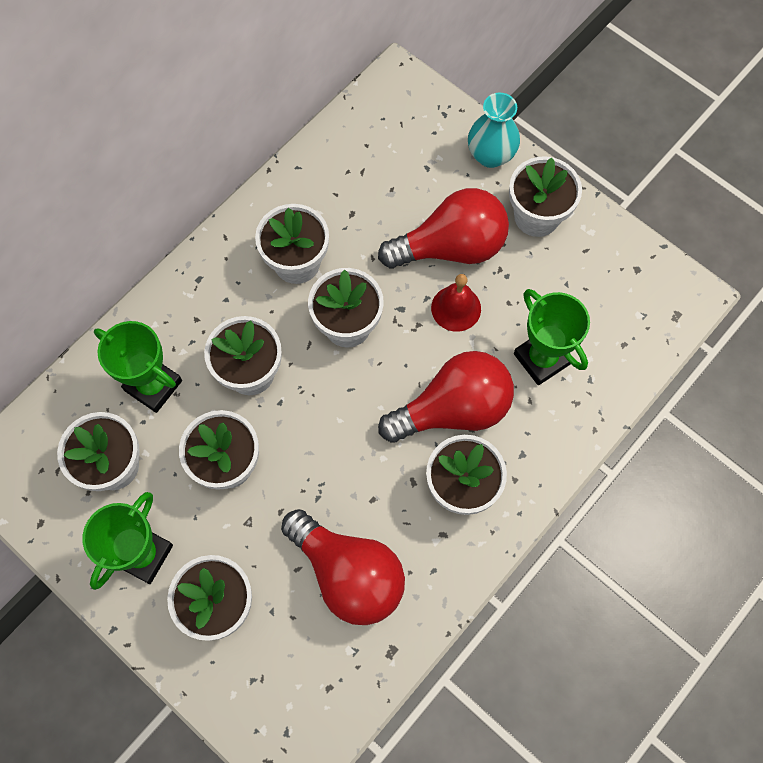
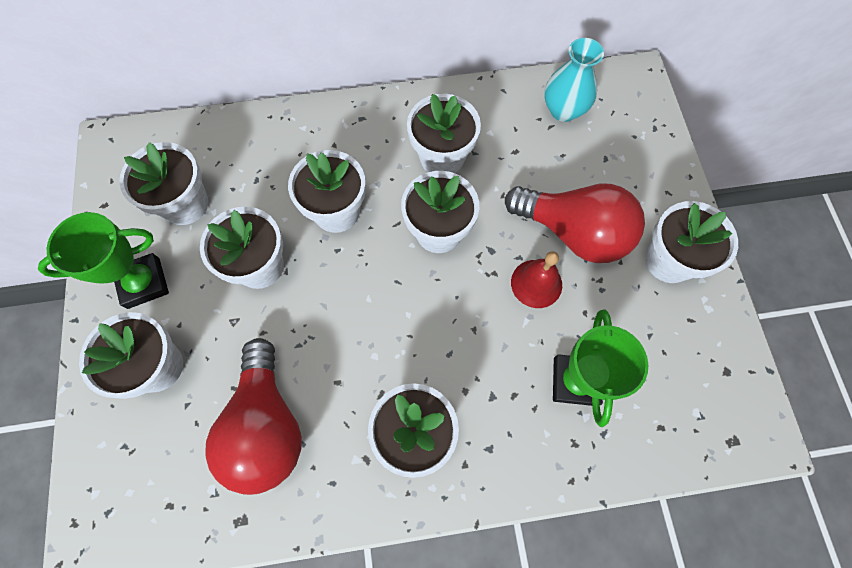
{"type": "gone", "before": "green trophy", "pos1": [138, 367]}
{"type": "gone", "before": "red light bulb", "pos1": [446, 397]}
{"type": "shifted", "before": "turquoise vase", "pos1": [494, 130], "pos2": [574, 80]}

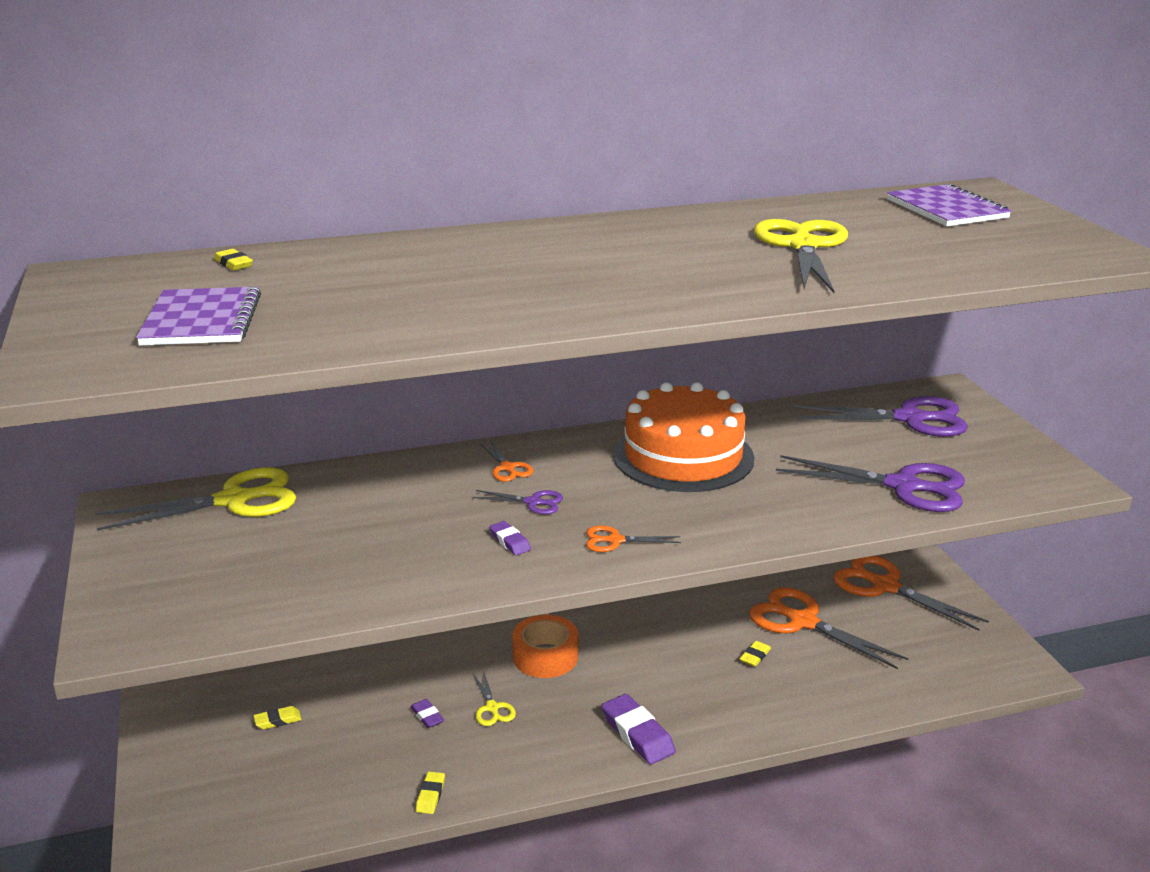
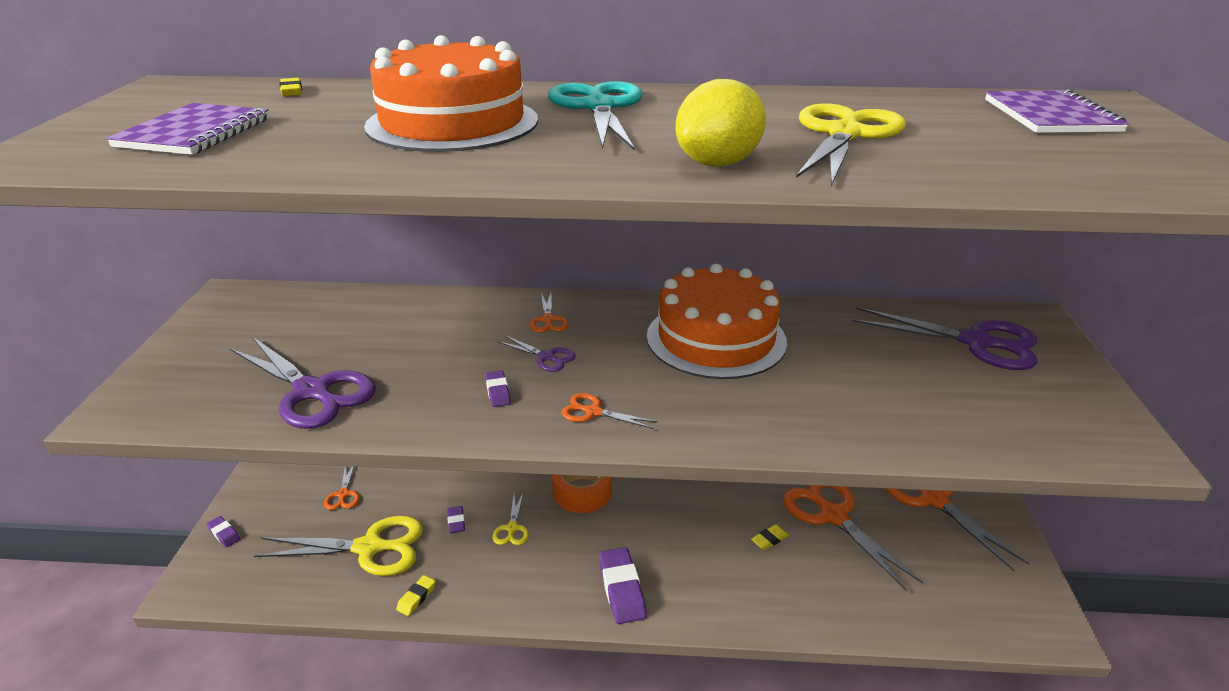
{"type": "new", "after": "purple eraser", "pos2": [223, 532]}
{"type": "new", "after": "orange cake", "pos2": [451, 93]}
{"type": "new", "after": "turquoise scissors", "pos2": [595, 116]}
{"type": "new", "after": "yellow lemon", "pos2": [720, 123]}
{"type": "shifted", "before": "yellow scissors", "pos1": [195, 499], "pos2": [338, 546]}
{"type": "shifted", "before": "purple scissors", "pos1": [870, 483], "pos2": [303, 383]}
{"type": "swapped", "before": "yellow eraser", "after": "orange scissors", "pos1": [278, 717], "pos2": [342, 488]}

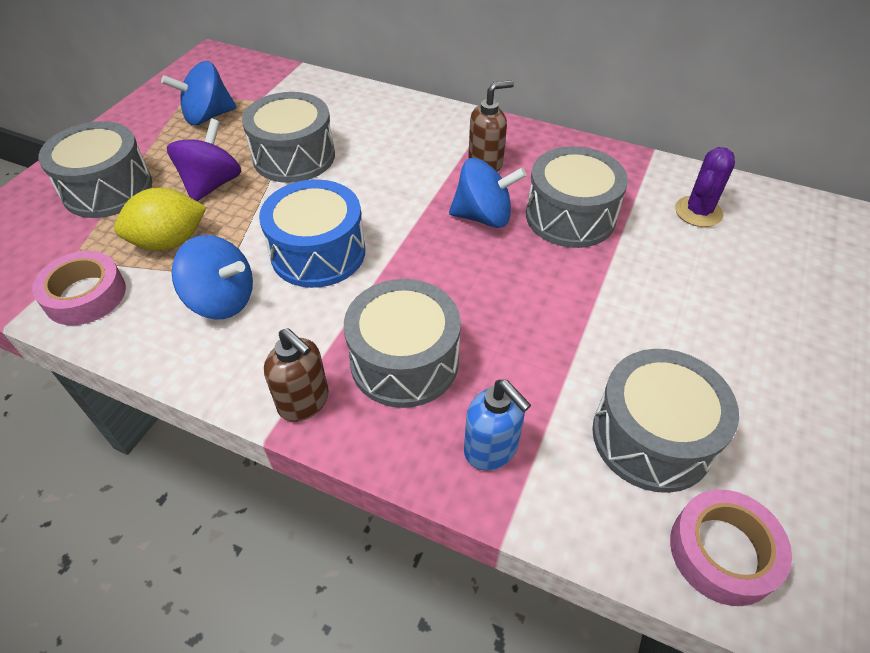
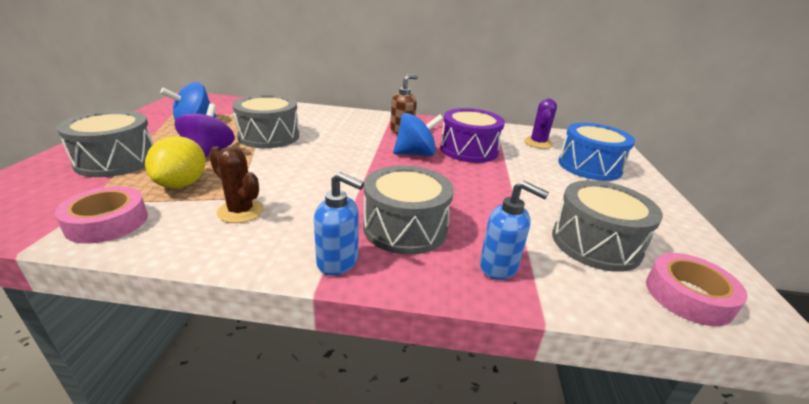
{"type": "shifted", "before": "blue drum", "pos1": [312, 233], "pos2": [596, 152]}
{"type": "swapped", "before": "blue spinning top", "after": "brown cactus", "pos1": [212, 277], "pos2": [236, 184]}
{"type": "repainted", "before": "brown soap dispenser", "after": "blue soap dispenser", "pos1": [296, 375], "pos2": [339, 223]}
{"type": "repainted", "before": "grey drum", "after": "purple drum", "pos1": [577, 197], "pos2": [472, 135]}
{"type": "rotated", "before": "yellow lemon", "pos1": [160, 219], "pos2": [175, 162], "turn": -45}

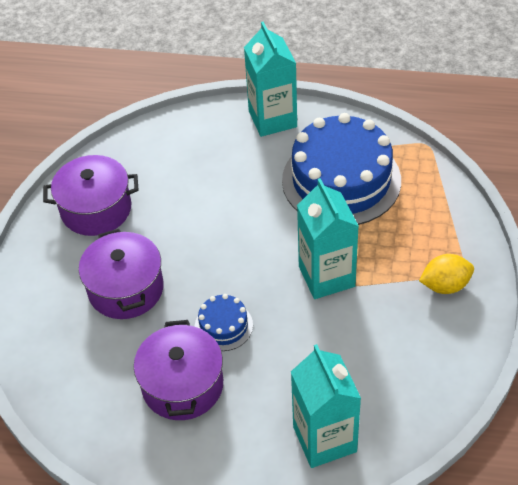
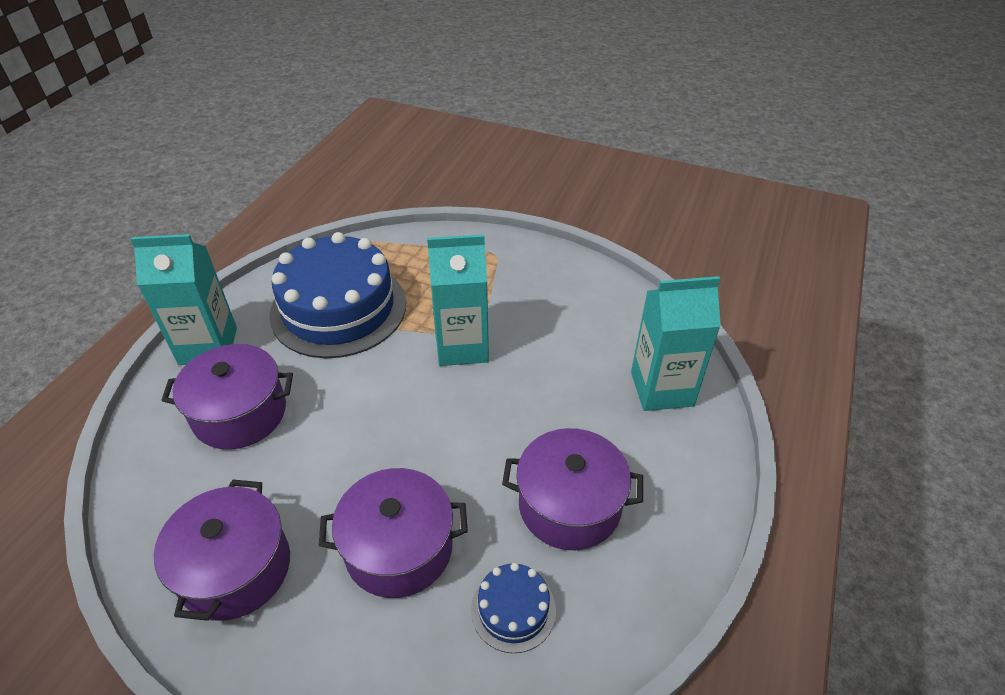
{"type": "gone", "before": "yellow lemon", "pos1": [446, 274]}
{"type": "new", "after": "purple pot", "pos2": [227, 397]}
{"type": "shifted", "before": "blue cake", "pos1": [224, 322], "pos2": [513, 608]}

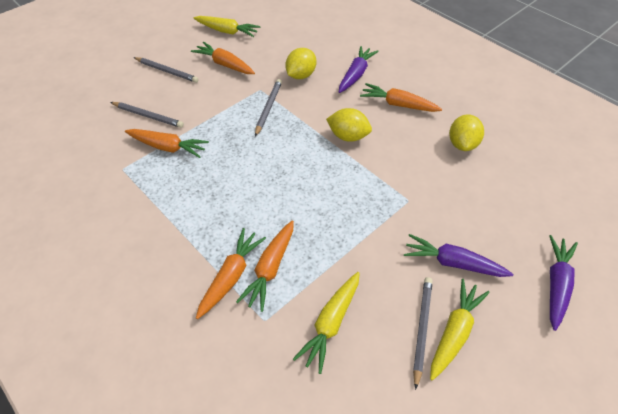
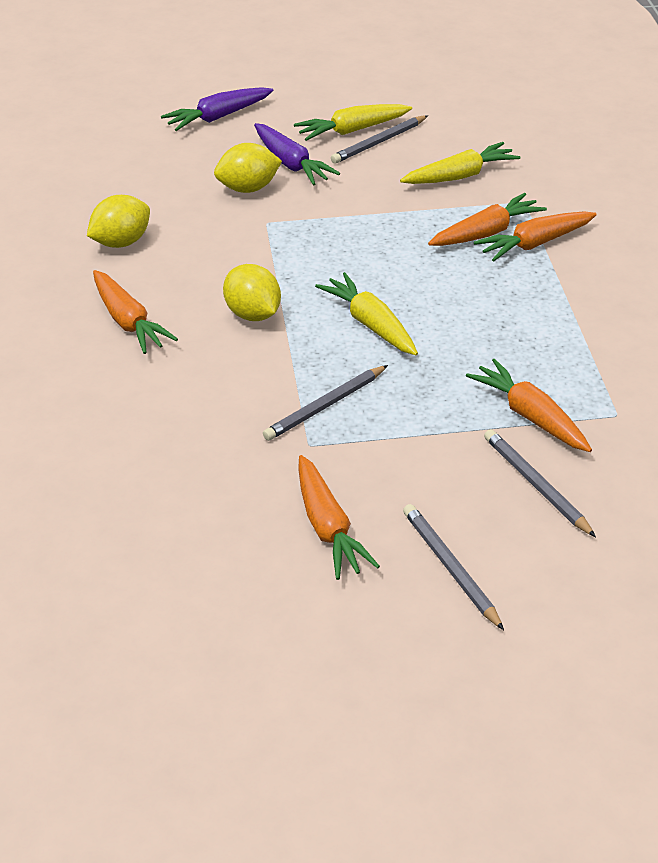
{"type": "gone", "before": "purple carrot", "pos1": [359, 69]}
{"type": "shifted", "before": "yellow carrot", "pos1": [227, 26], "pos2": [366, 314]}
{"type": "shifted", "before": "yellow lemon", "pos1": [300, 63], "pos2": [248, 168]}

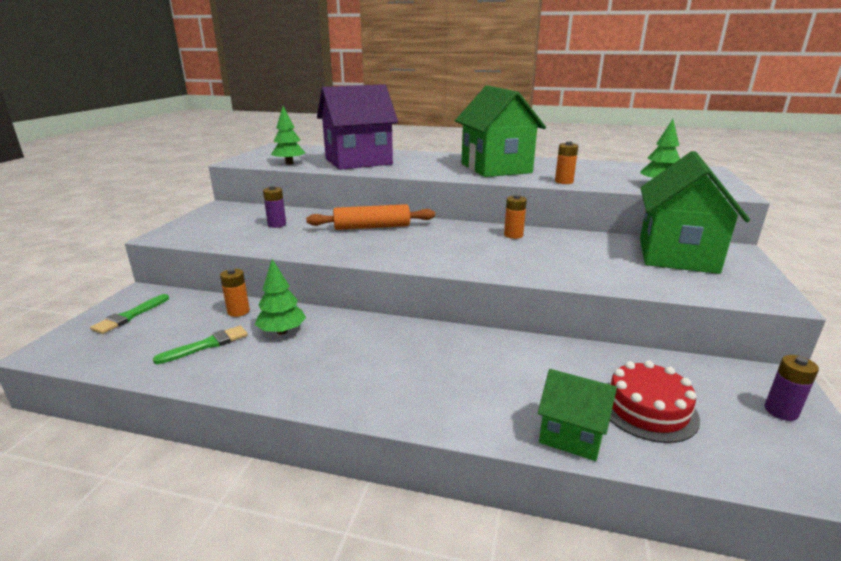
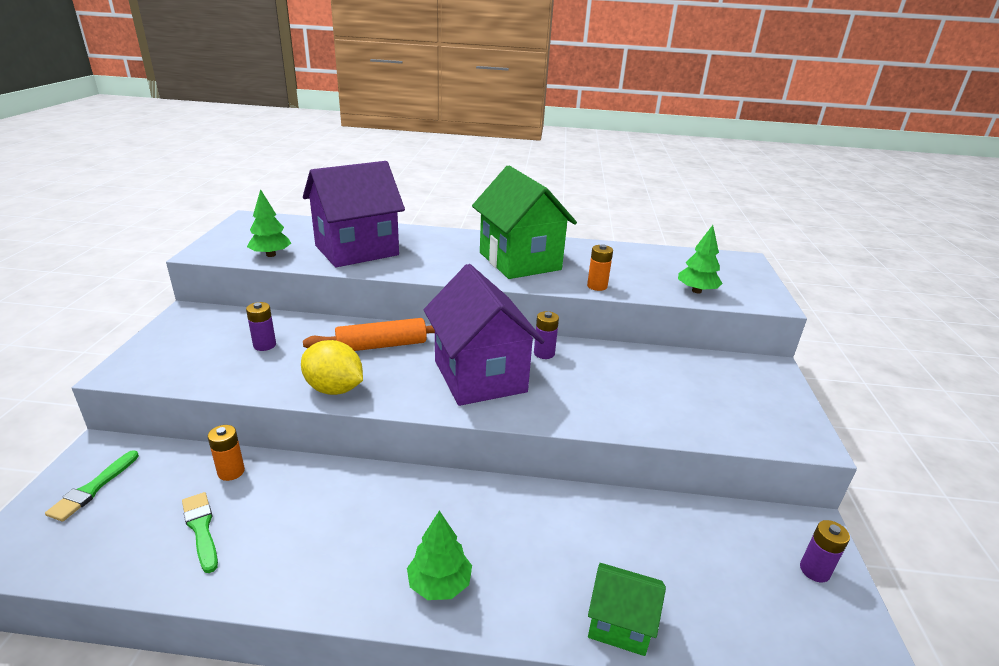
{"type": "gone", "before": "red cake", "pos1": [654, 401]}
{"type": "gone", "before": "green house", "pos1": [695, 212]}
{"type": "new", "after": "yellow lemon", "pos2": [332, 367]}
{"type": "new", "after": "purple house", "pos2": [484, 335]}
{"type": "shifted", "before": "green tree", "pos1": [280, 296], "pos2": [439, 555]}
{"type": "repainted", "before": "orange battery", "after": "purple battery", "pos1": [515, 217], "pos2": [546, 335]}
{"type": "rotated", "before": "green brush", "pos1": [200, 344], "pos2": [200, 532], "turn": -75}

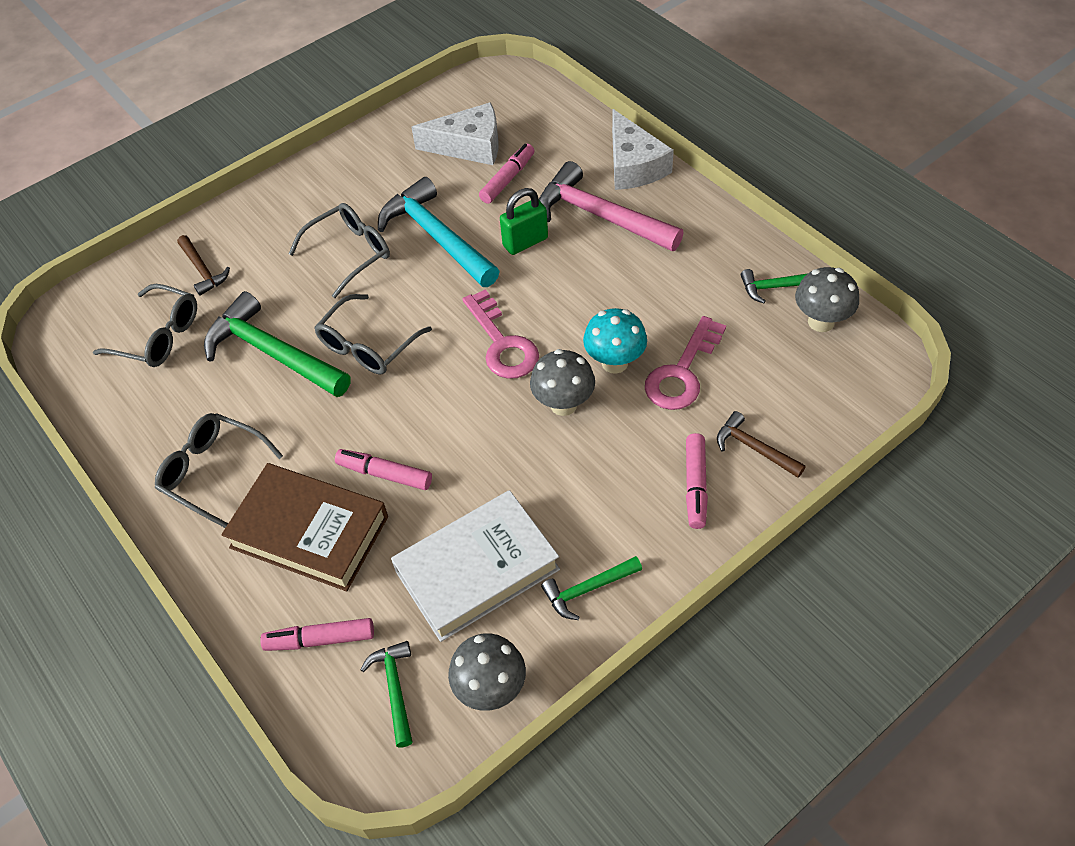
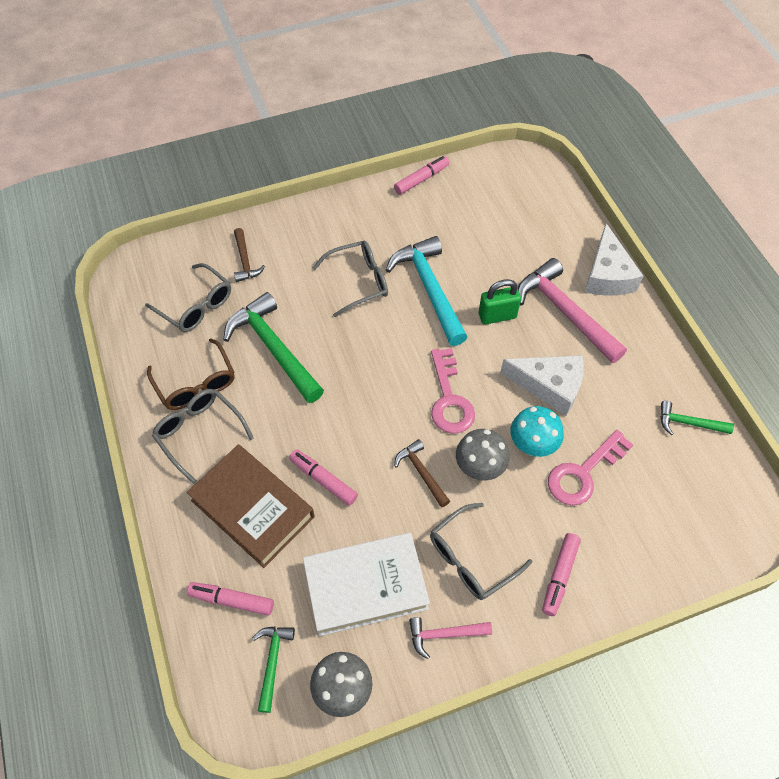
{"type": "gone", "before": "grey mushroom", "pos1": [827, 299]}
{"type": "new", "after": "brown glasses", "pos2": [191, 374]}
{"type": "shifted", "before": "grey glasses", "pos1": [373, 334], "pos2": [481, 551]}
{"type": "shifted", "before": "white cheese", "pos1": [454, 133], "pos2": [542, 385]}
{"type": "shifted", "before": "pink marker", "pos1": [507, 174], "pos2": [421, 175]}
{"type": "shifted", "before": "brown hammer", "pos1": [761, 444], "pos2": [422, 473]}
{"type": "repainted", "before": "green hammer", "after": "pink hammer", "pos1": [591, 588], "pos2": [450, 638]}

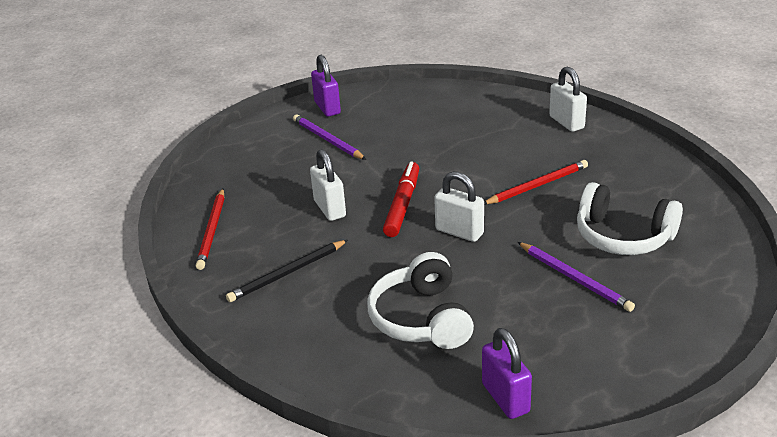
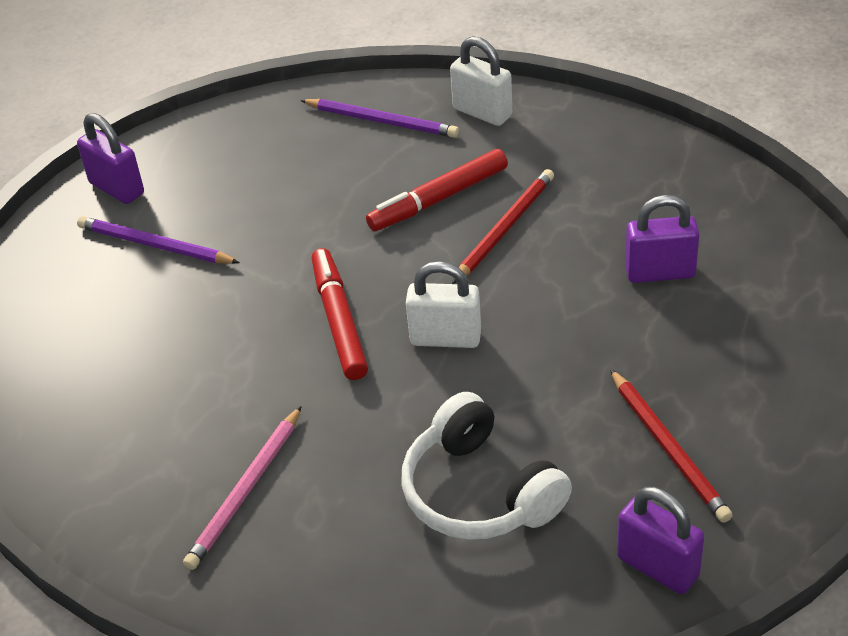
{"type": "gone", "before": "white padlock", "pos1": [328, 185]}
{"type": "new", "after": "red marker", "pos2": [437, 190]}
{"type": "shifted", "before": "red pencil", "pos1": [210, 229], "pos2": [671, 446]}
{"type": "shifted", "before": "purple pencil", "pos1": [576, 277], "pos2": [379, 118]}
{"type": "swapped", "before": "white headphones", "after": "purple padlock", "pos1": [630, 218], "pos2": [662, 239]}
{"type": "repainted", "before": "black pencil", "after": "pink pencil", "pos1": [287, 271], "pos2": [242, 488]}

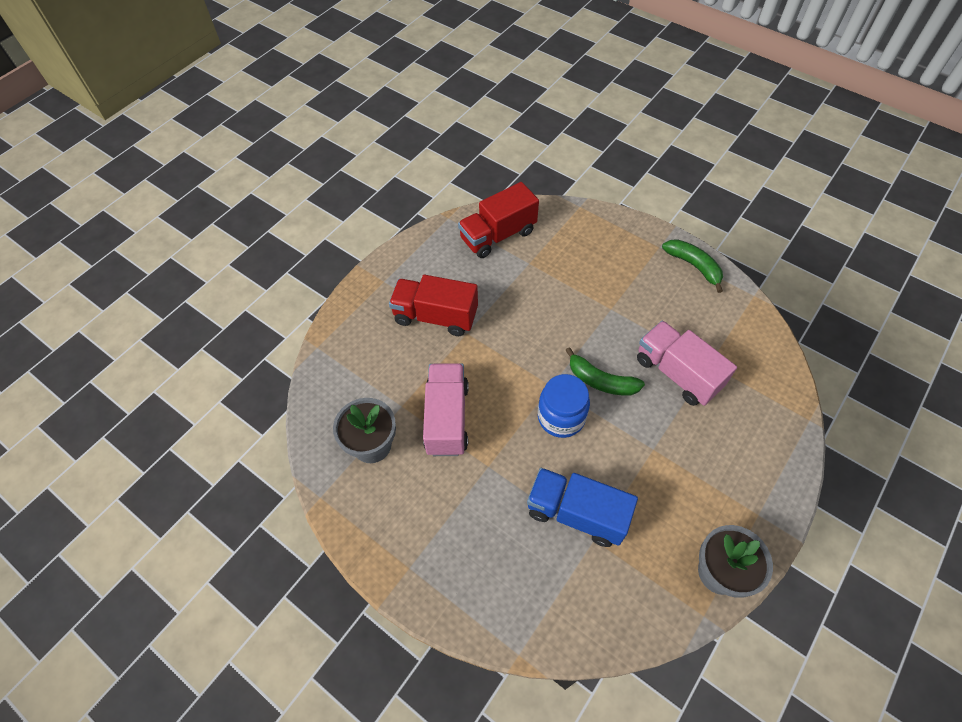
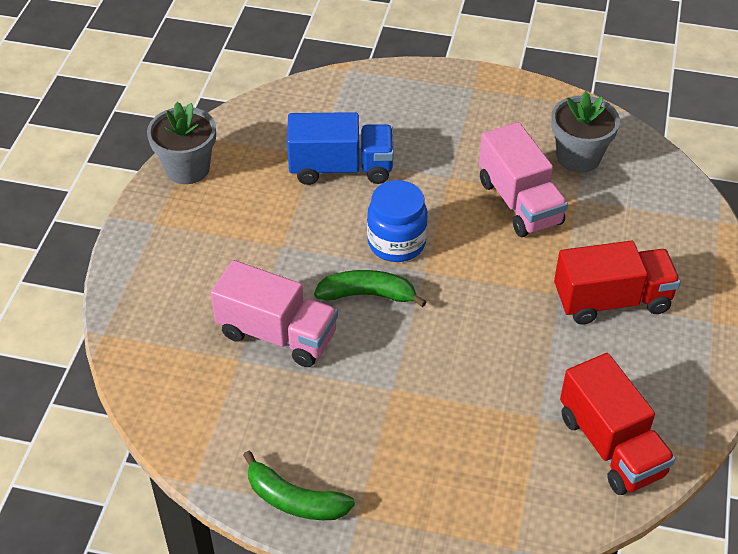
{"type": "rotated", "before": "red truck", "pos1": [498, 220], "pos2": [618, 424], "turn": 120}

